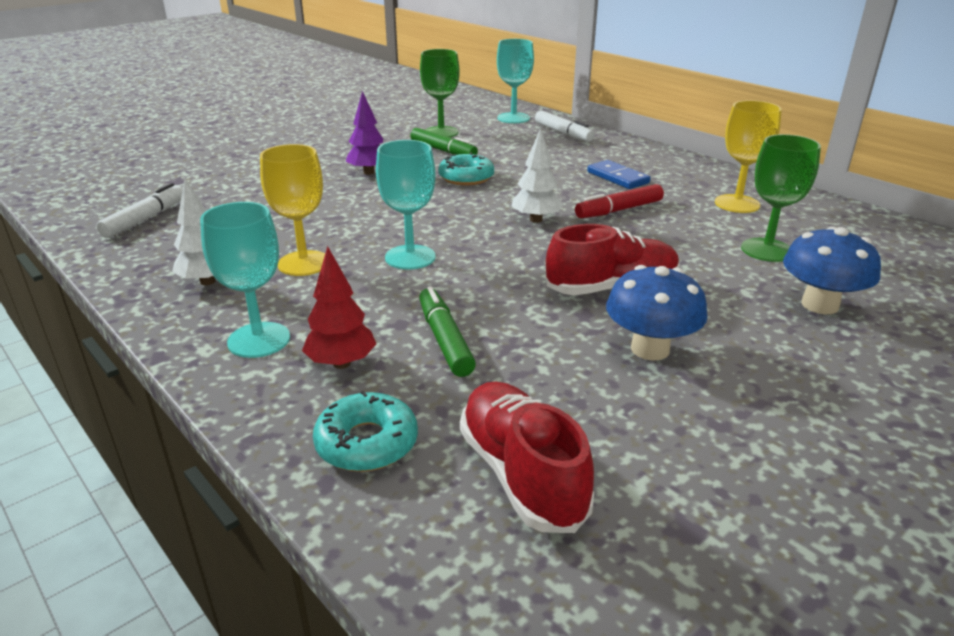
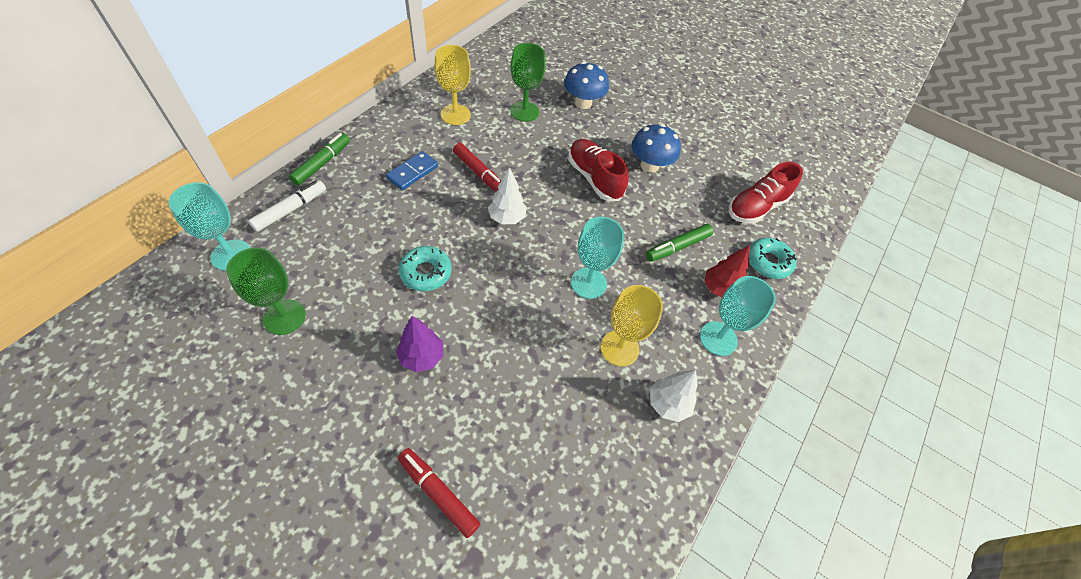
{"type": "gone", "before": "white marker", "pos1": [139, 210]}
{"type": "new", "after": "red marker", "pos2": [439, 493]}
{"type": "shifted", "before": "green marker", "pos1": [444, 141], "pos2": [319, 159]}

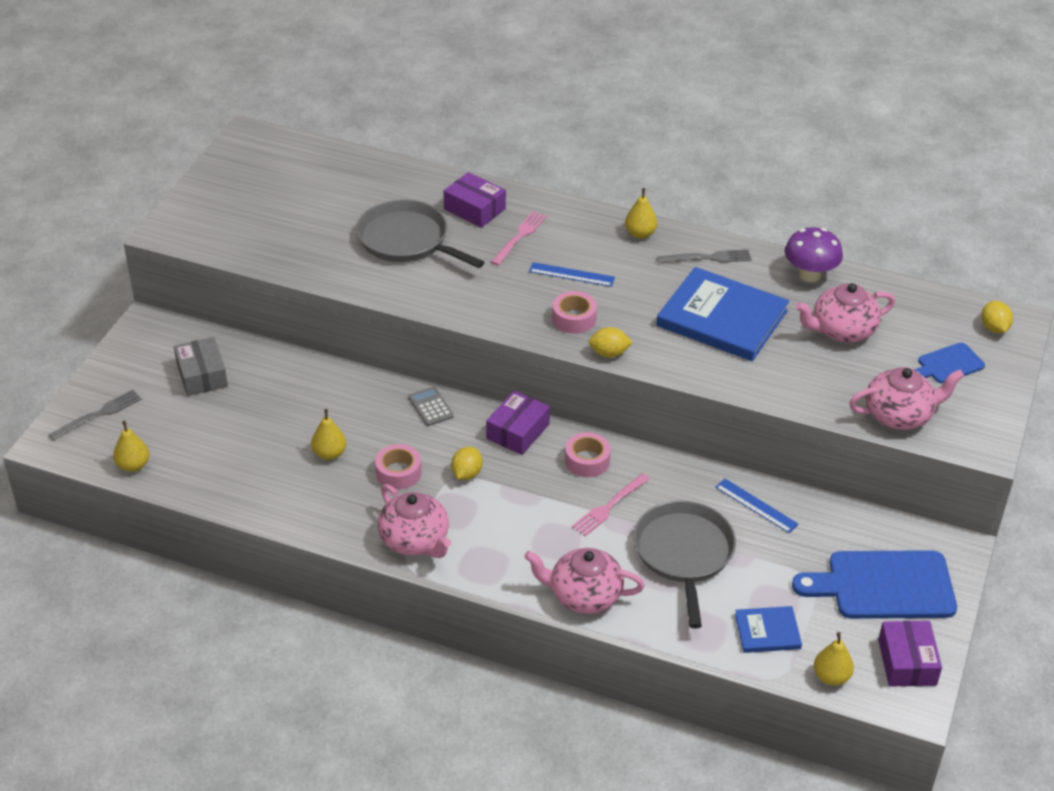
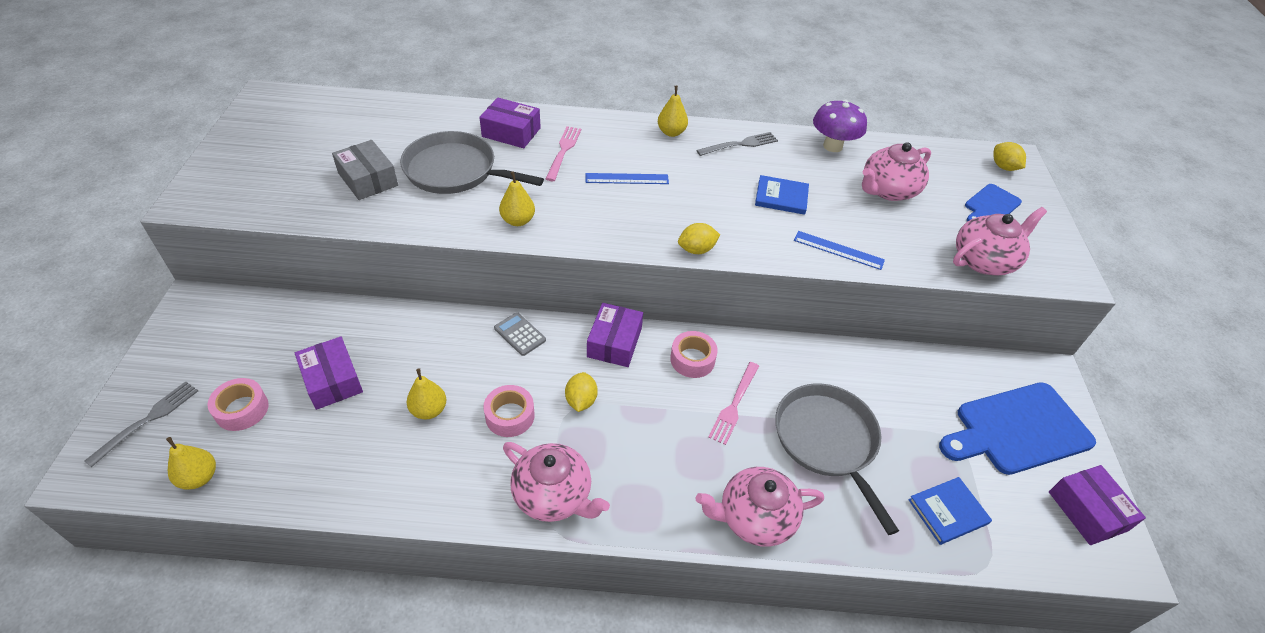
{"type": "new", "after": "purple box", "pos2": [329, 373]}
{"type": "shifted", "before": "grey box", "pos1": [201, 366], "pos2": [365, 170]}
{"type": "shifted", "before": "pink tape", "pos1": [574, 312], "pos2": [238, 404]}
{"type": "shifted", "before": "blue ruler", "pos1": [756, 506], "pos2": [839, 250]}
{"type": "shifted", "before": "yellow pear", "pos1": [834, 659], "pos2": [517, 198]}
{"type": "scaled", "before": "blue book", "pos1": [722, 314], "pos2": [782, 195], "scale": 0.5}

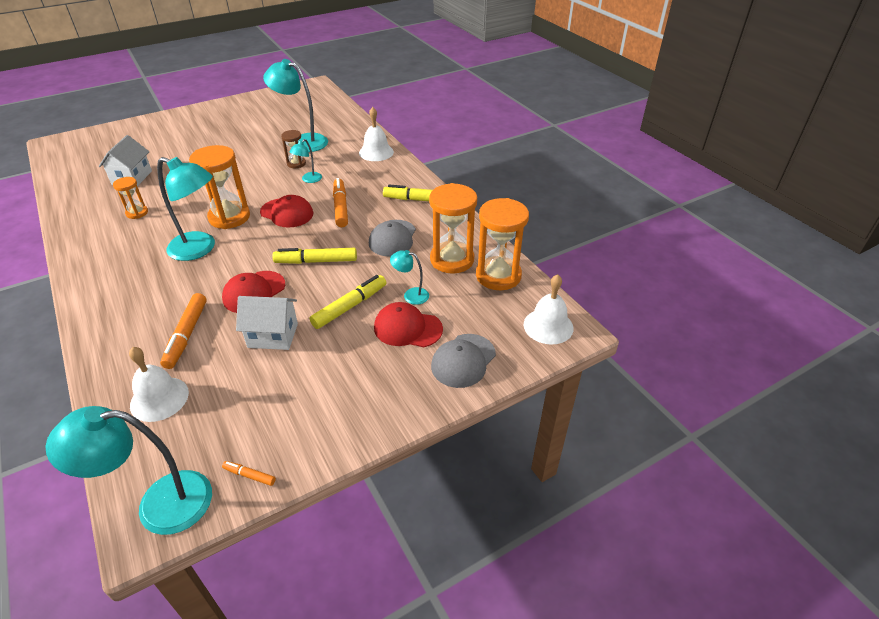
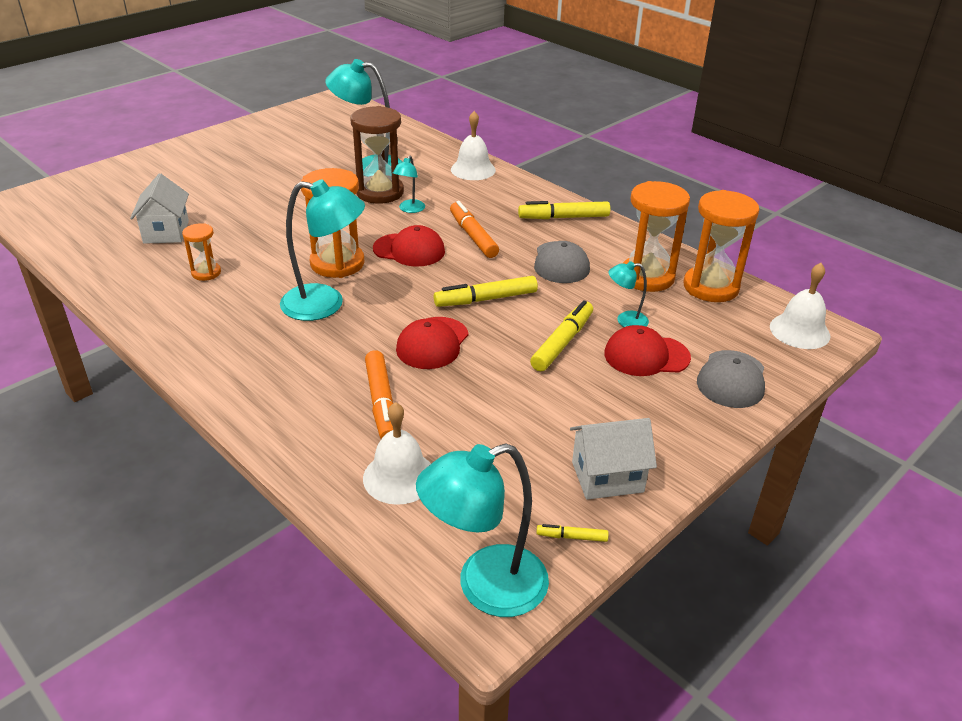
{"type": "shifted", "before": "white house", "pos1": [267, 323], "pos2": [613, 459]}
{"type": "repainted", "before": "orange marker", "after": "yellow marker", "pos1": [249, 473], "pos2": [572, 533]}
{"type": "scaled", "before": "brown hourglass", "pos1": [293, 149], "pos2": [377, 155], "scale": 1.92}

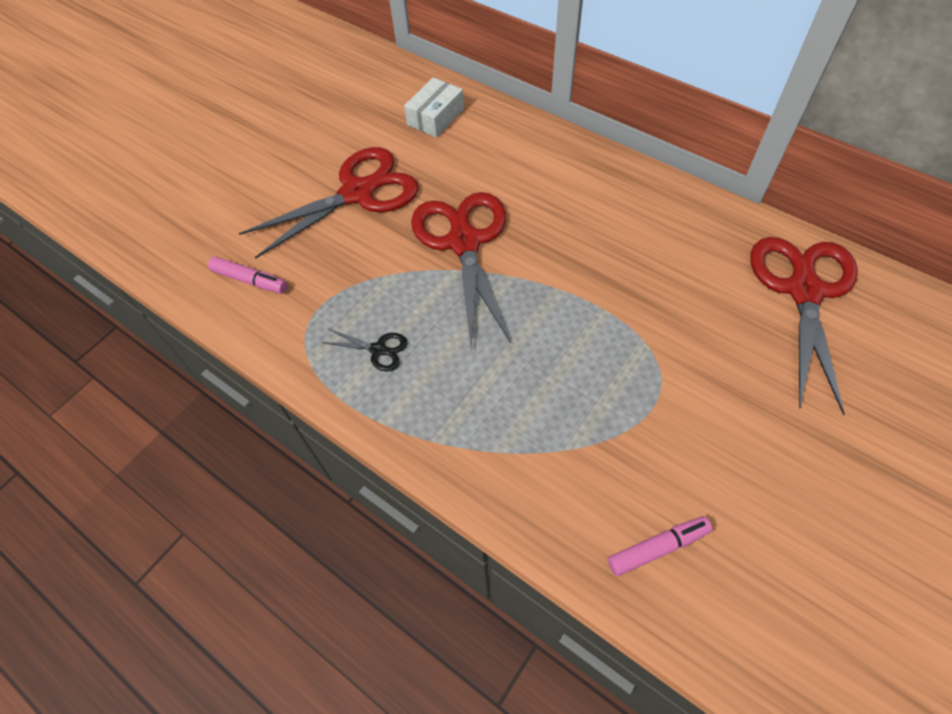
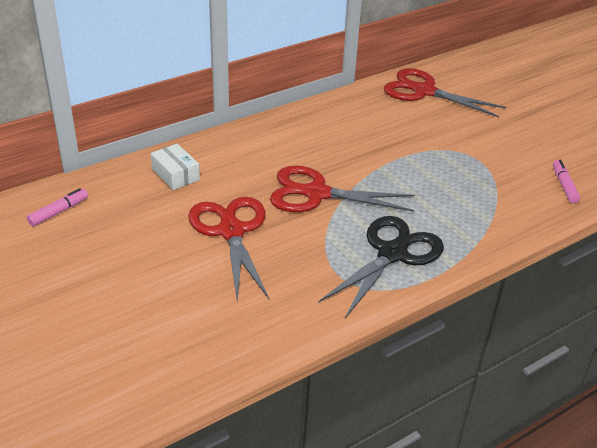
{"type": "shifted", "before": "pink marker", "pos1": [247, 275], "pos2": [57, 207]}
{"type": "scaled", "before": "black scissors", "pos1": [364, 350], "pos2": [381, 267], "scale": 2.39}

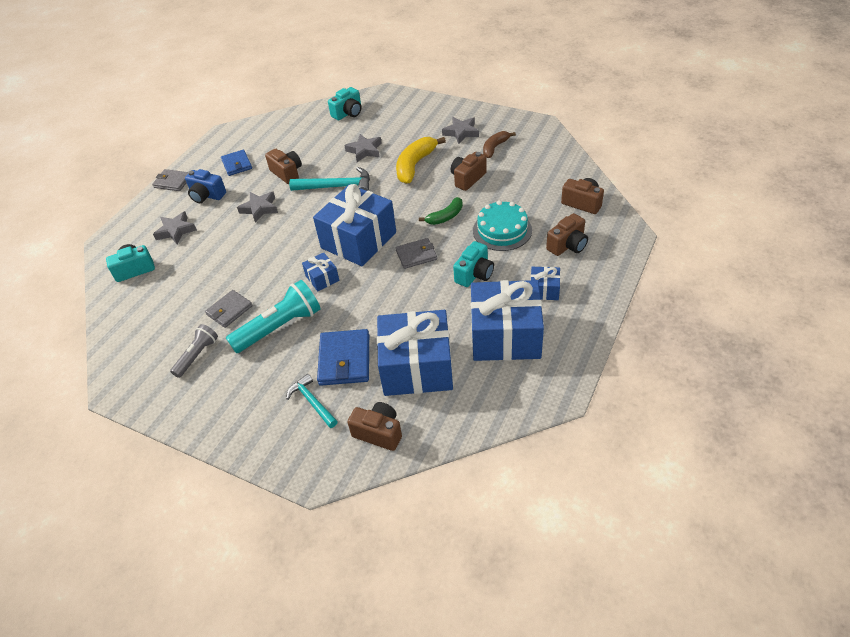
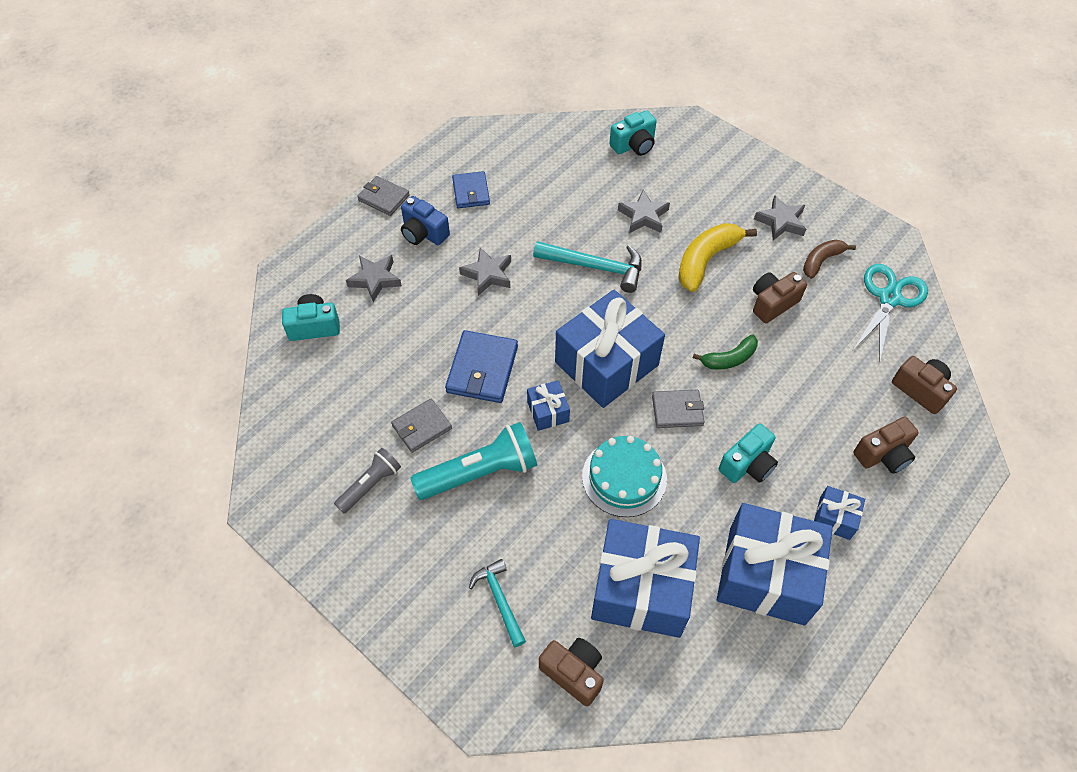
{"type": "gone", "before": "brown camera", "pos1": [283, 166]}
{"type": "new", "after": "turquoise scissors", "pos2": [890, 312]}
{"type": "shifted", "before": "blue wallet", "pos1": [343, 357], "pos2": [481, 366]}
{"type": "shifted", "before": "turquoise cake", "pos1": [502, 226], "pos2": [624, 476]}

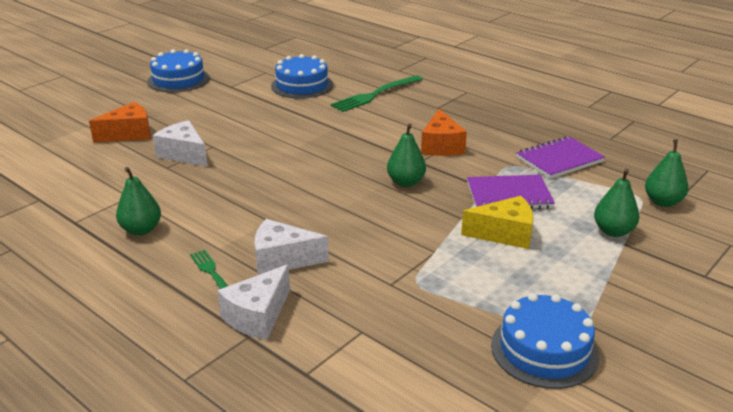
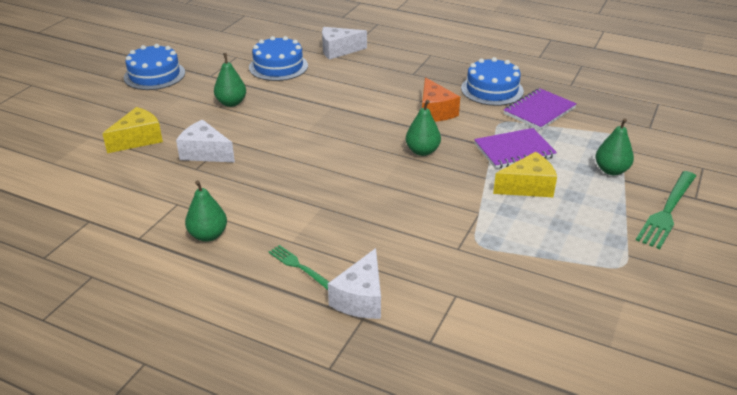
{"type": "shifted", "before": "white cheese", "pos1": [292, 247], "pos2": [344, 43]}
{"type": "shifted", "before": "green fork", "pos1": [376, 93], "pos2": [666, 210]}
{"type": "shifted", "before": "blue cake", "pos1": [545, 341], "pos2": [492, 81]}
{"type": "shifted", "before": "green pear", "pos1": [666, 173], "pos2": [230, 80]}
{"type": "repainted", "before": "orange cheese", "after": "yellow cheese", "pos1": [120, 122], "pos2": [132, 130]}

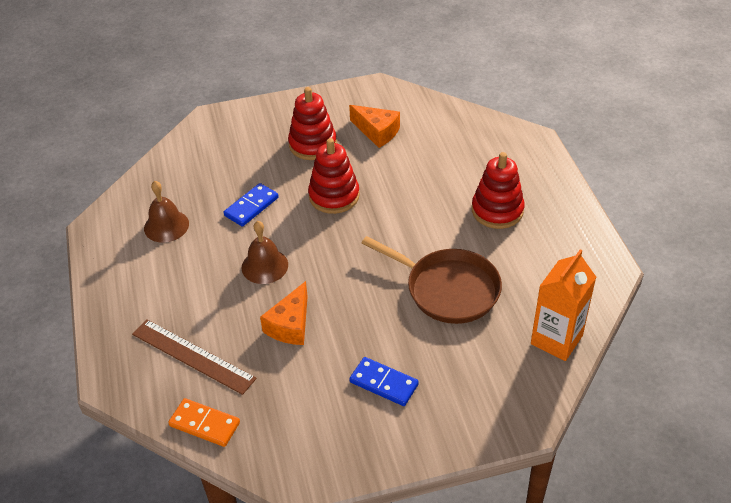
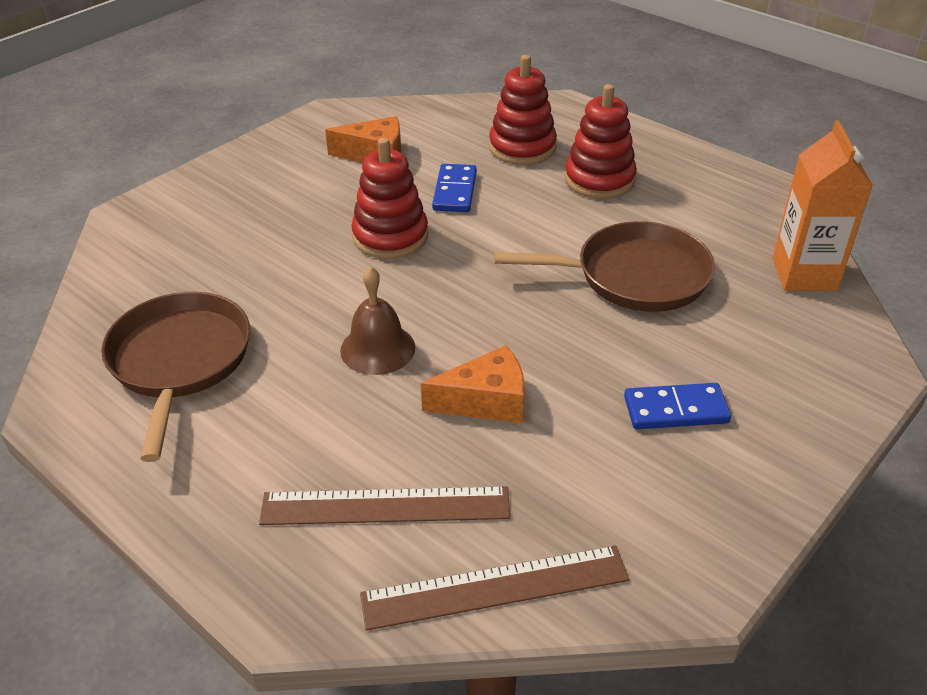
{"type": "shifted", "before": "blue domino", "pos1": [251, 205], "pos2": [454, 188]}
{"type": "shifted", "before": "red stacking toy", "pos1": [312, 123], "pos2": [523, 110]}
{"type": "swapped", "before": "brown bell", "after": "brown pan", "pos1": [166, 212], "pos2": [175, 377]}
{"type": "swapped", "before": "orange domino", "after": "brown ruler", "pos1": [204, 422], "pos2": [495, 588]}
{"type": "rotated", "before": "orange cheese", "pos1": [284, 313], "pos2": [473, 384], "turn": -90}

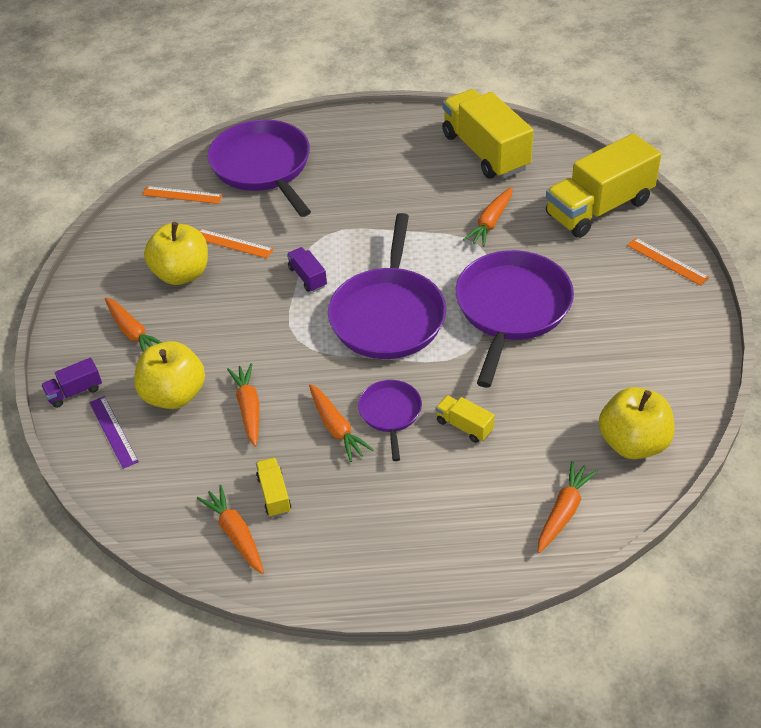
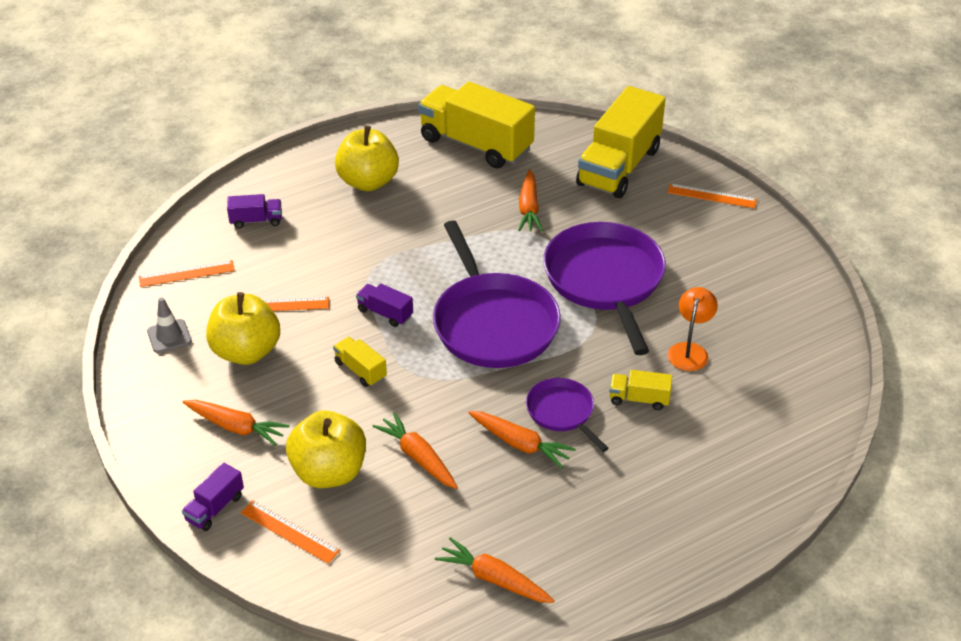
{"type": "gone", "before": "orange carrot", "pos1": [568, 507]}
{"type": "new", "after": "grey traffic cone", "pos2": [169, 325]}
{"type": "new", "after": "orange lamp", "pos2": [693, 329]}
{"type": "shifted", "before": "yellow truck", "pos1": [273, 487], "pos2": [360, 362]}
{"type": "shifted", "before": "yellow apple", "pos1": [637, 423], "pos2": [367, 158]}
{"type": "swapped", "before": "purple pan", "after": "purple truck", "pos1": [259, 168], "pos2": [254, 211]}
{"type": "repainted", "before": "purple ruler", "after": "orange ruler", "pos1": [114, 432], "pos2": [290, 532]}

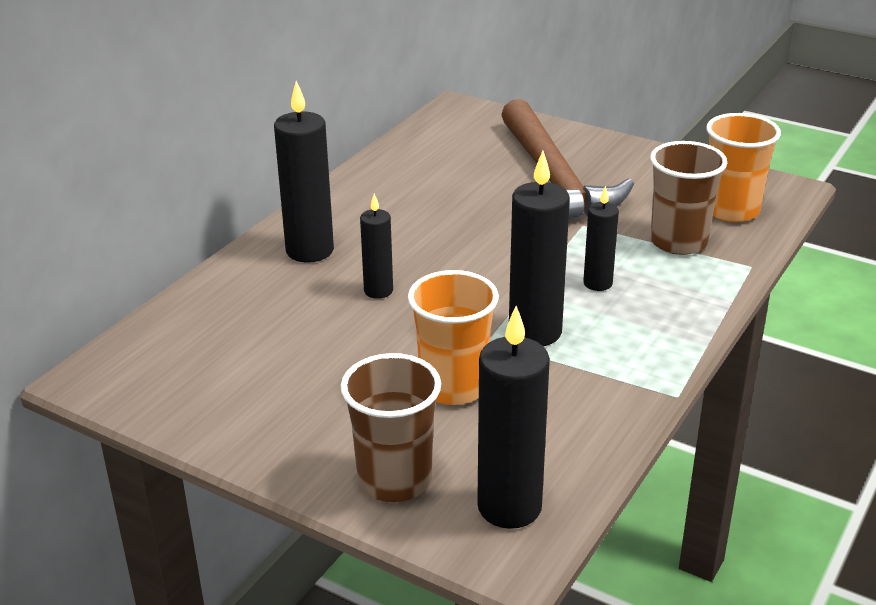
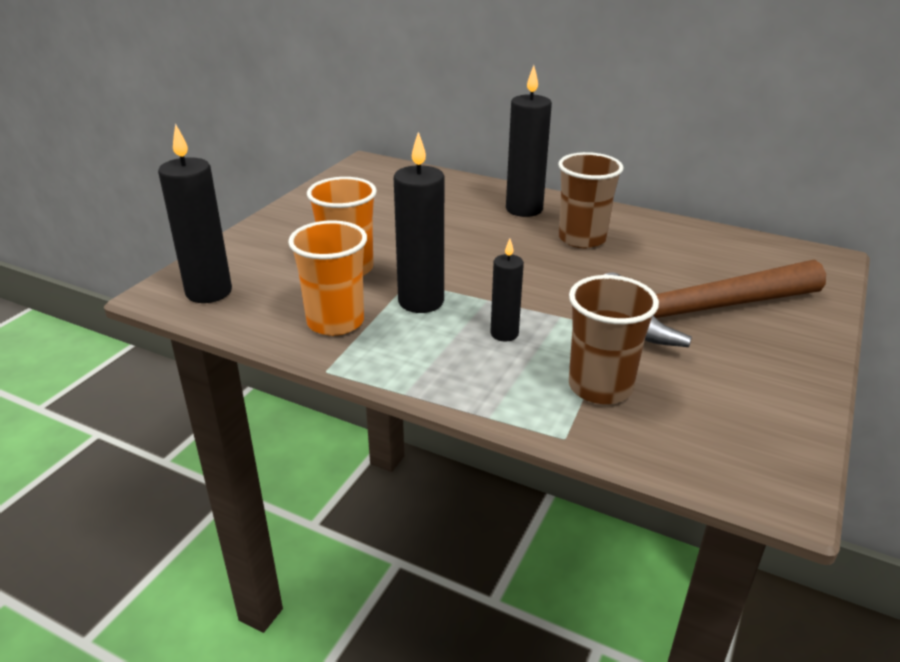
{"type": "gone", "before": "black candle", "pos1": [376, 246]}
{"type": "shifted", "before": "brown cup", "pos1": [391, 427], "pos2": [590, 200]}
{"type": "shifted", "before": "orange cup", "pos1": [743, 167], "pos2": [327, 278]}

